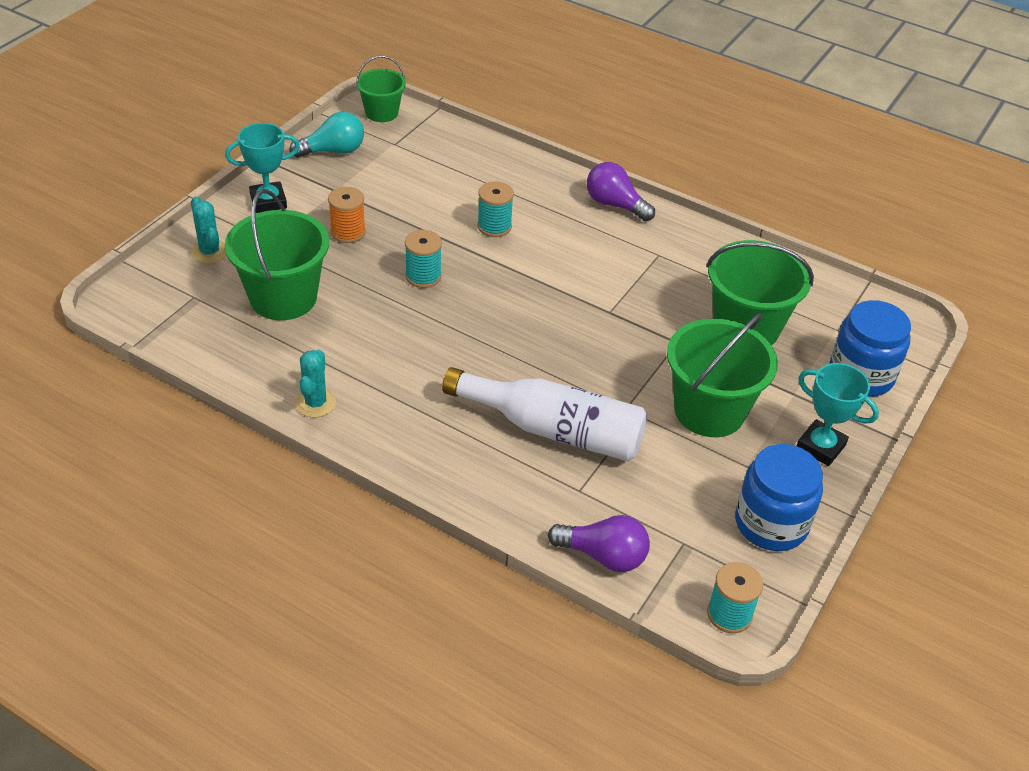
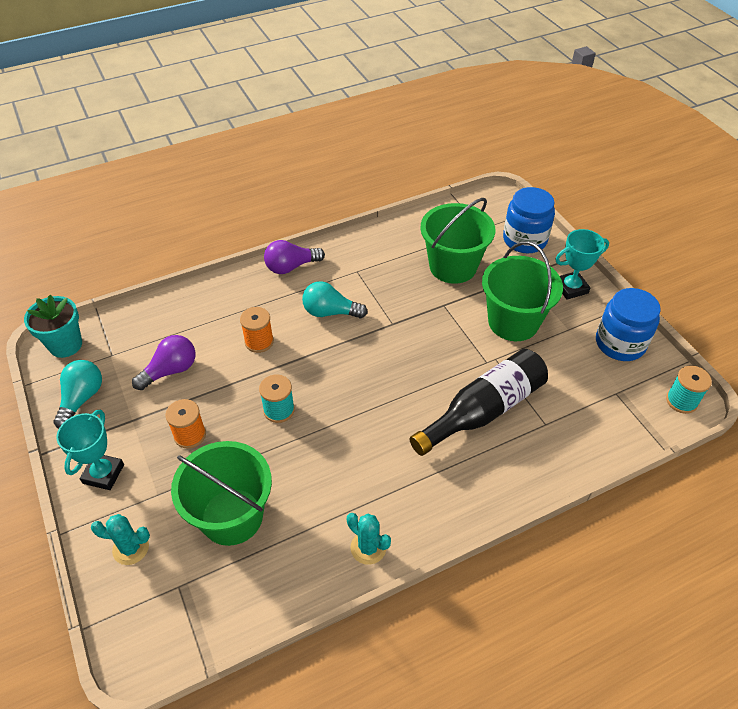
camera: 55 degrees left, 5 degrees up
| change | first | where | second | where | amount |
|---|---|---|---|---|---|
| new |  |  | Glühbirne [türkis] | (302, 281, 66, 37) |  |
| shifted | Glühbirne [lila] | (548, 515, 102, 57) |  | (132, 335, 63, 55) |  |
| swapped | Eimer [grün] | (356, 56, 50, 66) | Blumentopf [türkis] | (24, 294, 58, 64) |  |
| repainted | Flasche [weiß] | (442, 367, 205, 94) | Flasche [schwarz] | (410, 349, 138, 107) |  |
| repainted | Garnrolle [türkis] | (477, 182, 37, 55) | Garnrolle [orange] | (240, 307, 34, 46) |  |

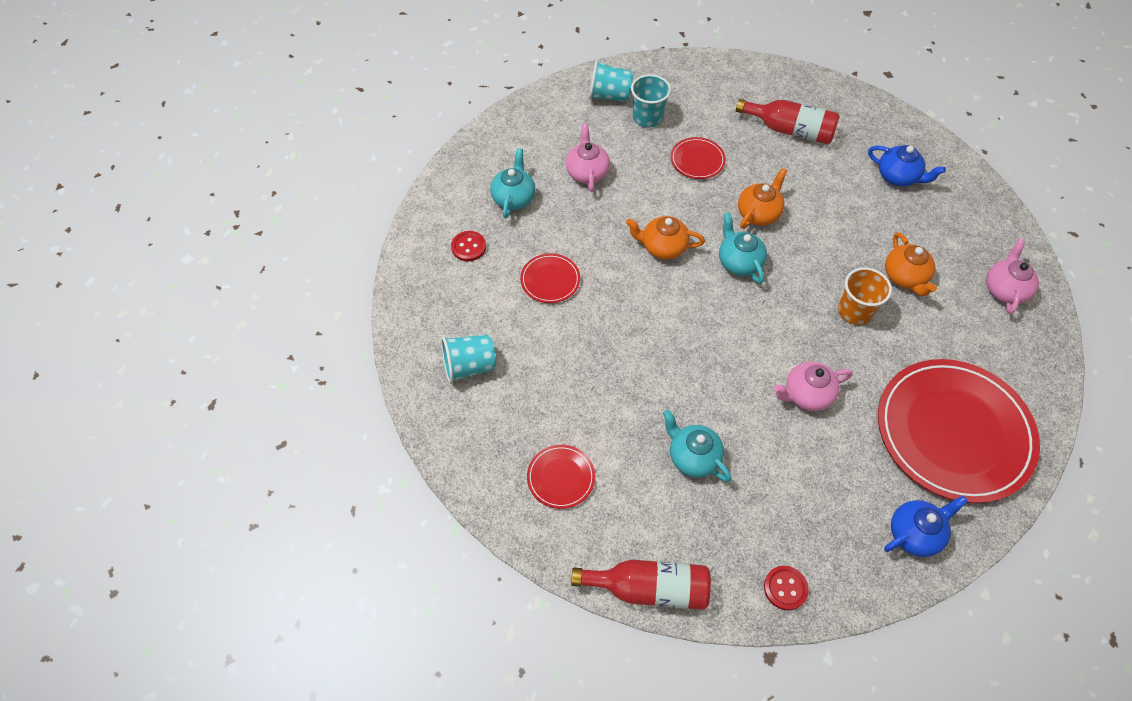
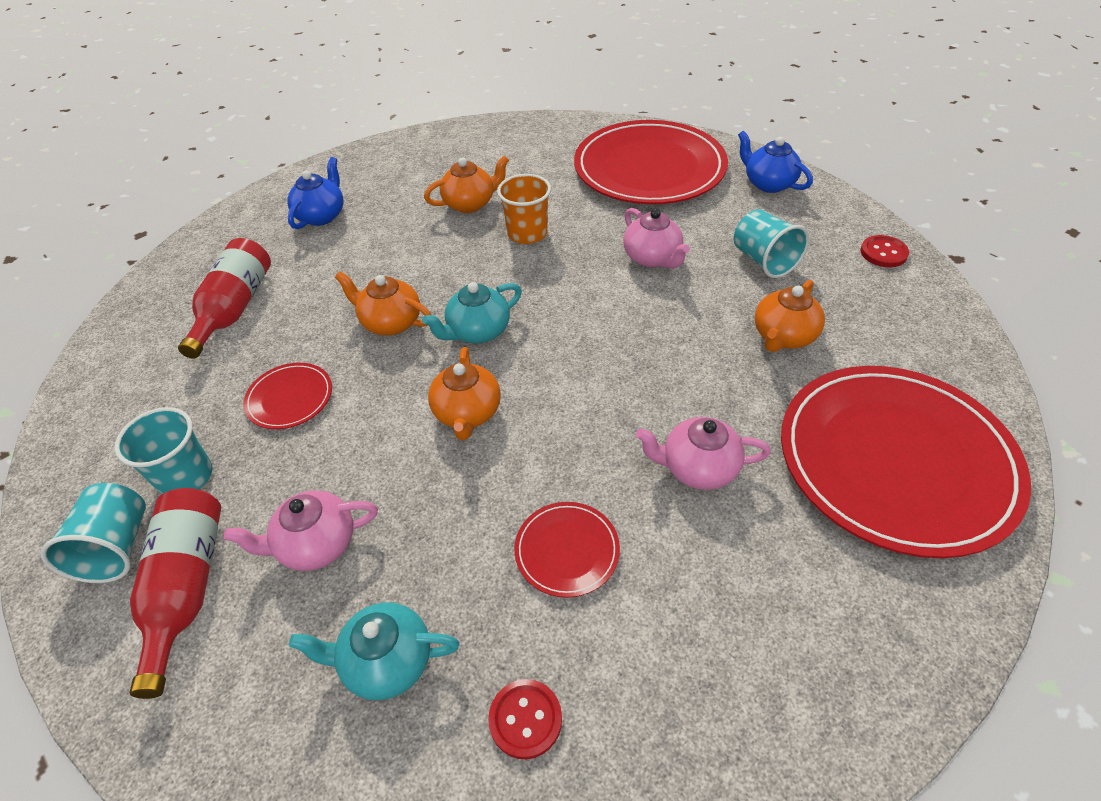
camera: 100 degrees left, 10 degrees down
| change | first | where | second | where | amount |
|---|---|---|---|---|---|
| shifted | Becher [türkis] | (441, 334, 55, 49) |  | (734, 209, 75, 69) |  |
| shifted | Flasche [rot] | (571, 559, 140, 51) |  | (130, 488, 91, 211) |  |
| shifted | Teekanne [rosa] | (986, 238, 53, 76) |  | (636, 417, 135, 73) |  |
| repainted | Teekanne [türkis] | (663, 410, 69, 72) | Teekanne [orange] | (755, 280, 70, 72) |  |
| scaled | Teller [rot] | (527, 445, 68, 64) |  | (781, 366, 250, 192) | x2.35 |

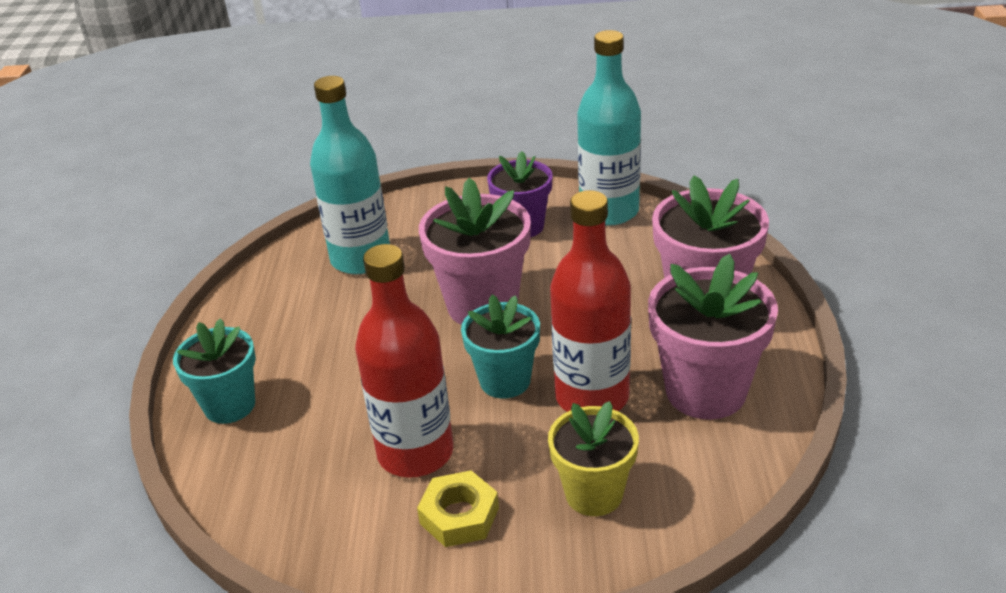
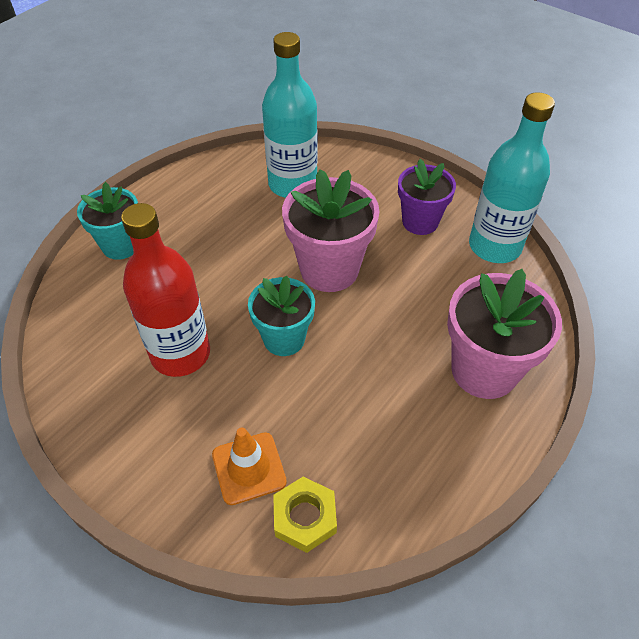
camera: 35 degrees right, 15 degrees up
| change | first | where | second | where | amount |
|---|---|---|---|---|---|
| gone | Flasche [rot] | (550, 190, 81, 222) |  |  |  |
| gone | Blumentopf [rosa] | (648, 254, 130, 165) |  |  |  |
| shifted | Sechskantmutter [gelb] | (417, 470, 82, 77) |  | (273, 477, 64, 76) |  |
| swapped | Blumentopf [gelb] | (548, 401, 91, 115) | Leitkegel [orange] | (212, 428, 75, 77) |  |

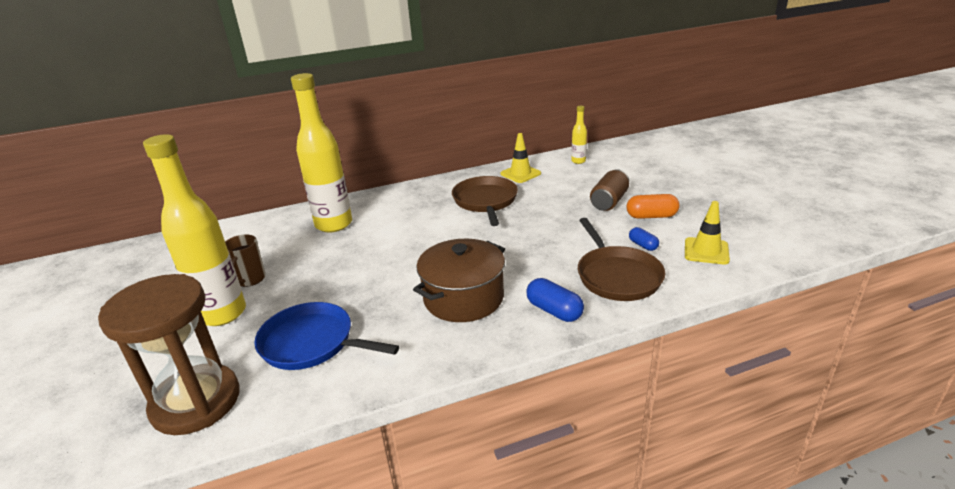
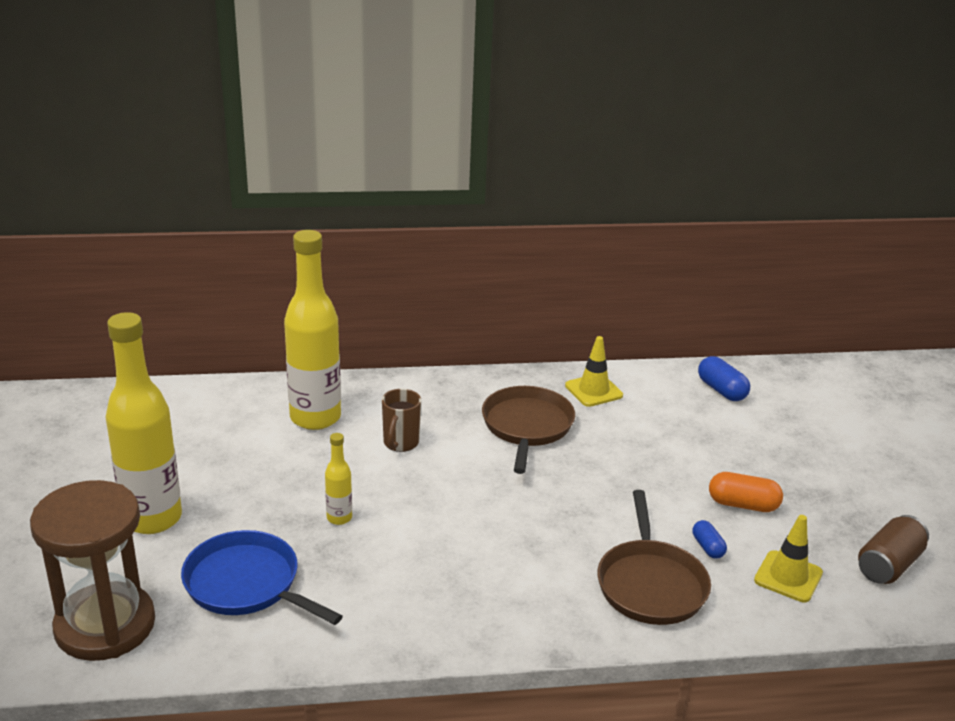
camera: 10 degrees right, 0 degrees up
| change | first | where | second | where | amount |
|---|---|---|---|---|---|
| gone | Kochtopf [braun] | (413, 239, 92, 83) |  |  |  |
| shifted | Tasse [braun] | (225, 234, 40, 53) |  | (382, 389, 39, 63) |  |
| shifted | Kapsel [blau] | (526, 278, 58, 44) |  | (698, 356, 52, 45) |  |
| shifted | Flasche [gelb] | (571, 106, 16, 58) |  | (325, 433, 27, 92) |  |
| shifted | Dose [braun] | (590, 169, 39, 42) |  | (858, 515, 71, 69) |  |

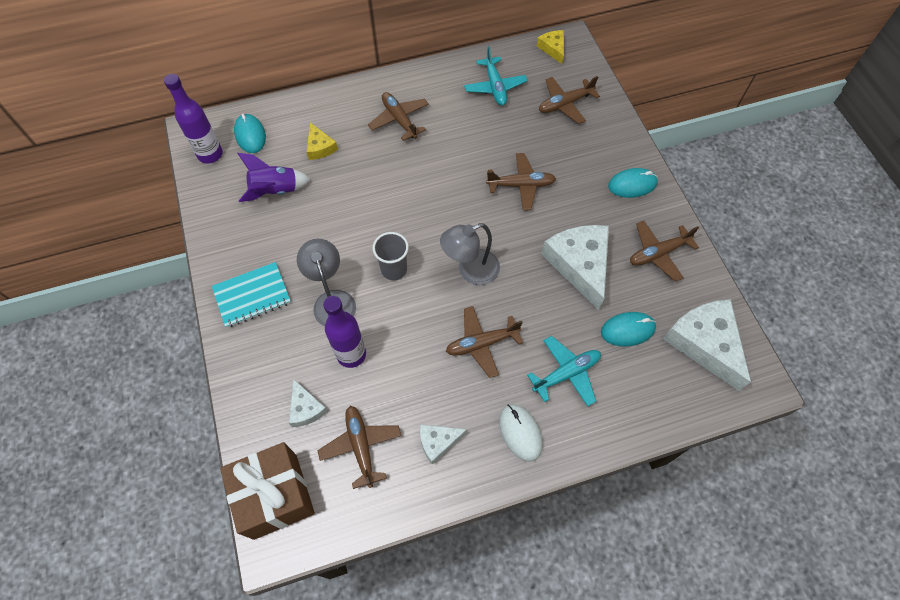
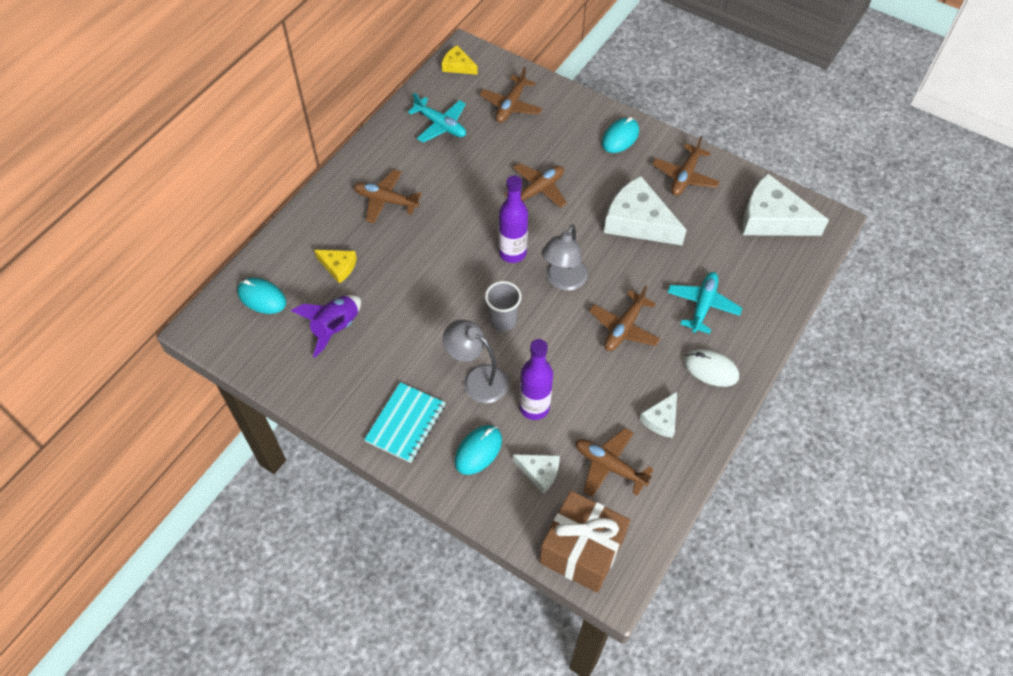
camera: 40 degrees left, 5 degrees down
| change | first | where | second | where | amount |
|---|---|---|---|---|---|
| shifted | Flasche [lila] | (164, 74, 59, 90) |  | (499, 175, 29, 88) |  |
| shifted | Computermaus [türkis] | (601, 312, 55, 34) |  | (455, 425, 47, 50) |  |

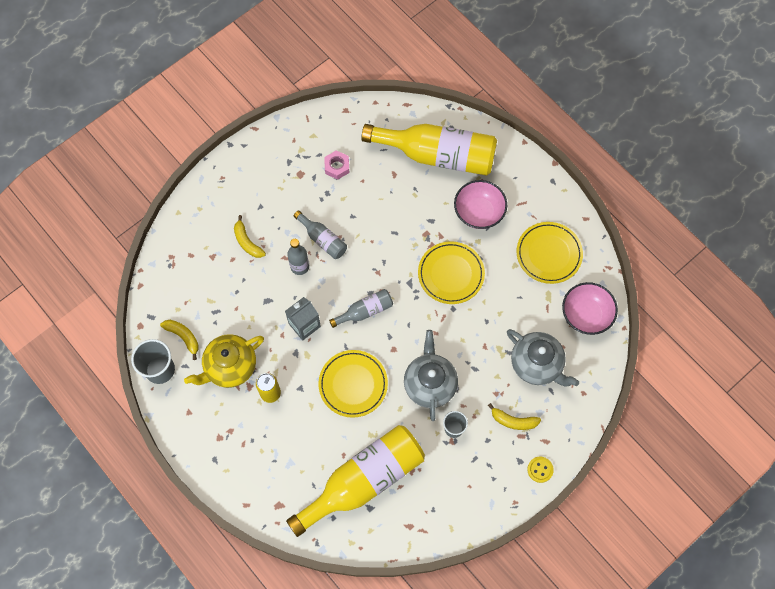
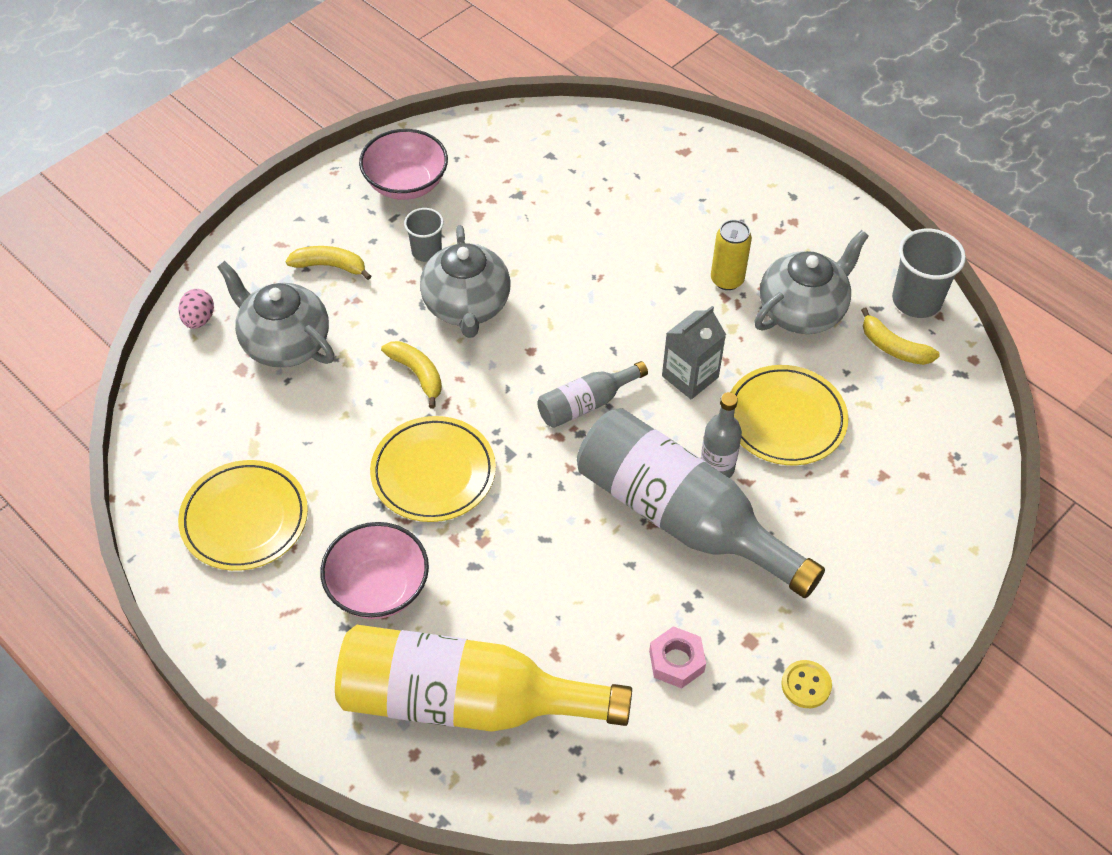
camera: 175 degrees right, 15 degrees down
| change | first | where | second | where | amount |
|---|---|---|---|---|---|
| gone | Flasche [gelb] | (286, 425, 139, 112) |  |  |  |
| new |  |  | Ei [rosa] | (178, 289, 36, 40) |  |
| shifted | Banane [gelb] | (234, 215, 32, 43) |  | (381, 341, 61, 67) |  |
| shifted | Teller [gelb] | (318, 350, 70, 68) |  | (731, 365, 117, 100) |  |
| shifted | Knopf [gelb] | (527, 457, 27, 26) |  | (781, 660, 51, 48) |  |
| shifted | Schüssel [rosa] | (562, 282, 56, 53) |  | (359, 129, 89, 71) |  |
| repainted | Teekanne [gelb] | (184, 334, 80, 54) | Teekanne [grau] | (754, 230, 115, 104) |  |
| scaled | Flasche [grau] | (294, 210, 53, 49) |  | (577, 408, 248, 190) | x2.15 |

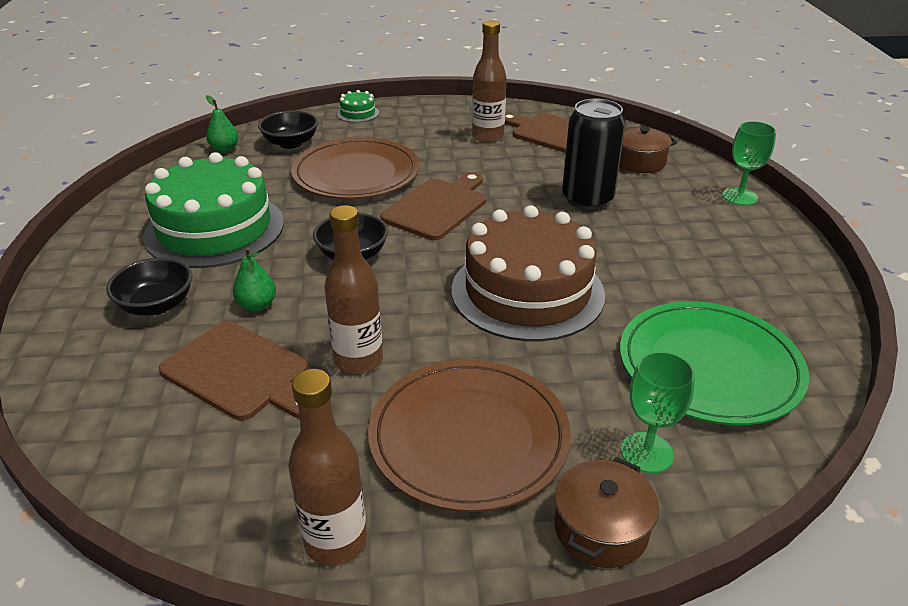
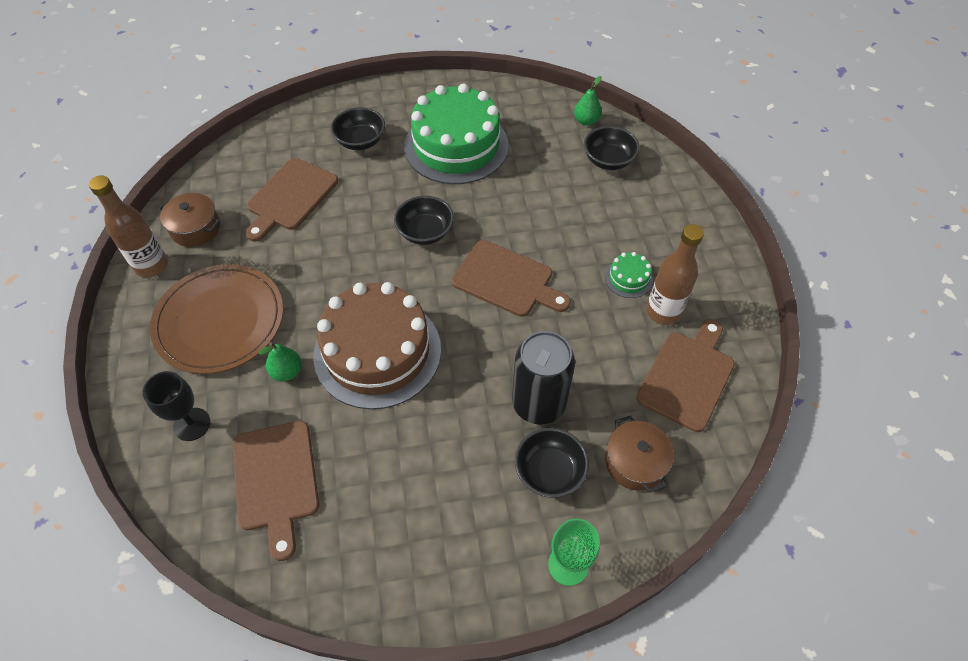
camera: 85 degrees right, 20 degrees up
| change | first | where | second | where | amount |
|---|---|---|---|---|---|
| gone | Teller [braun] | (291, 138, 129, 61) |  |  |  |
| gone | Flasche [braun] | (324, 205, 59, 169) |  |  |  |
| new |  |  | Schüssel [schwarz] | (515, 428, 74, 70) |  |
| shifted | Birne [grün] | (233, 247, 43, 64) |  | (258, 342, 44, 39) |  |
| shifted | Kuchen [grün] | (337, 90, 42, 33) |  | (605, 252, 48, 46) |  |
| shifted | Kochtopf [braun] | (554, 457, 105, 111) |  | (158, 193, 62, 54) |  |
| swapped | Teller [grün] | (620, 301, 189, 124) | Schneidebrett [braun] | (233, 421, 86, 140) |  |
| repainted | Kelch [grün] | (621, 351, 74, 122) | Kelch [schwarz] | (143, 371, 67, 70) |  |

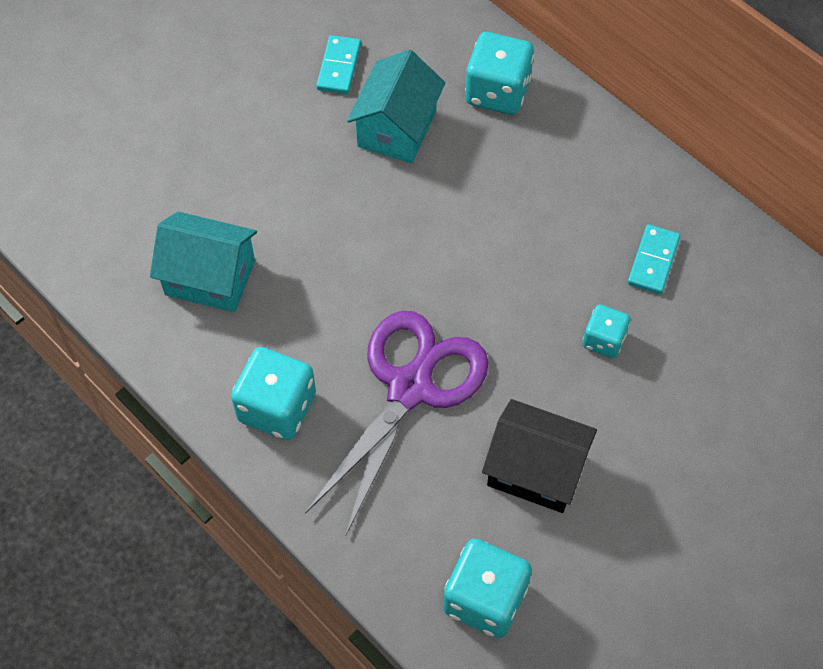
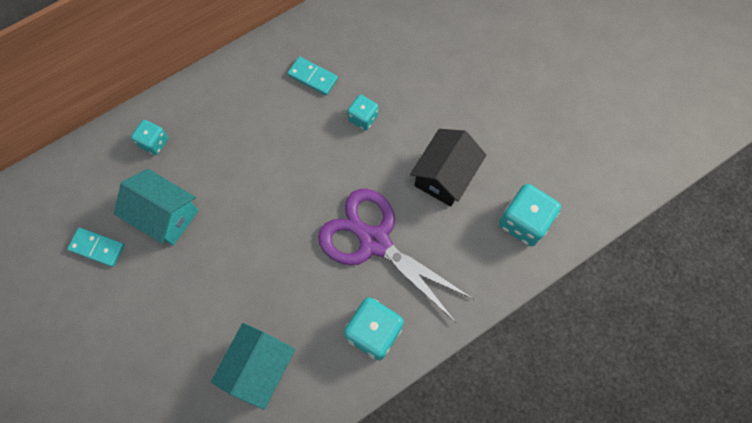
camera: 80 degrees left, 10 degrees up
| change | first | where | second | where | amount |
|---|---|---|---|---|---|
| scaled | Spielwürfel [türkis] | (465, 32, 69, 83) |  | (131, 120, 37, 35) | x0.59 |

